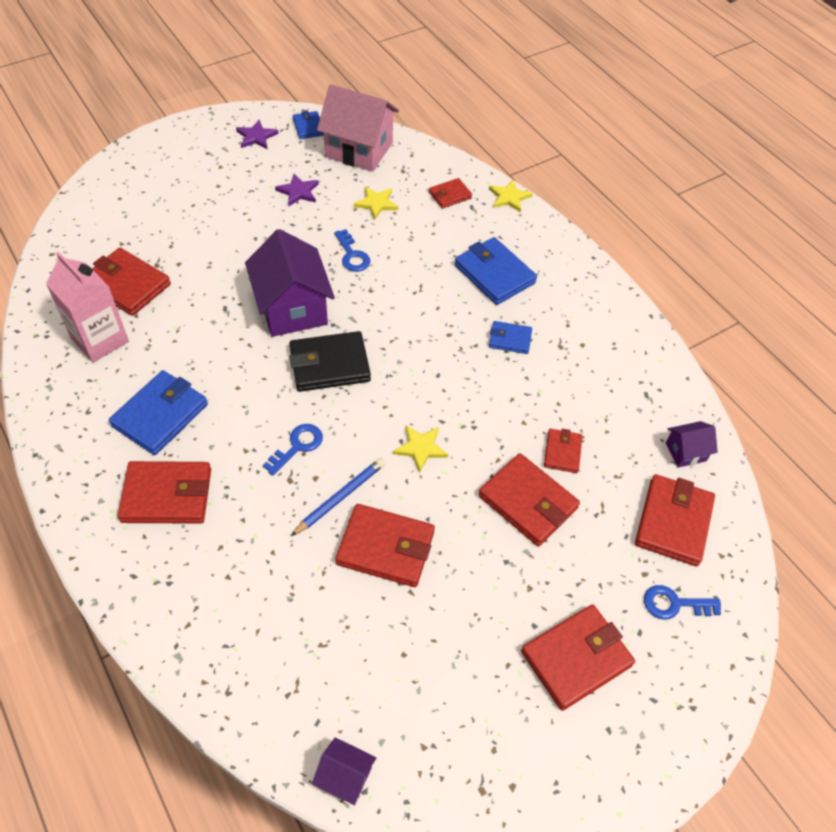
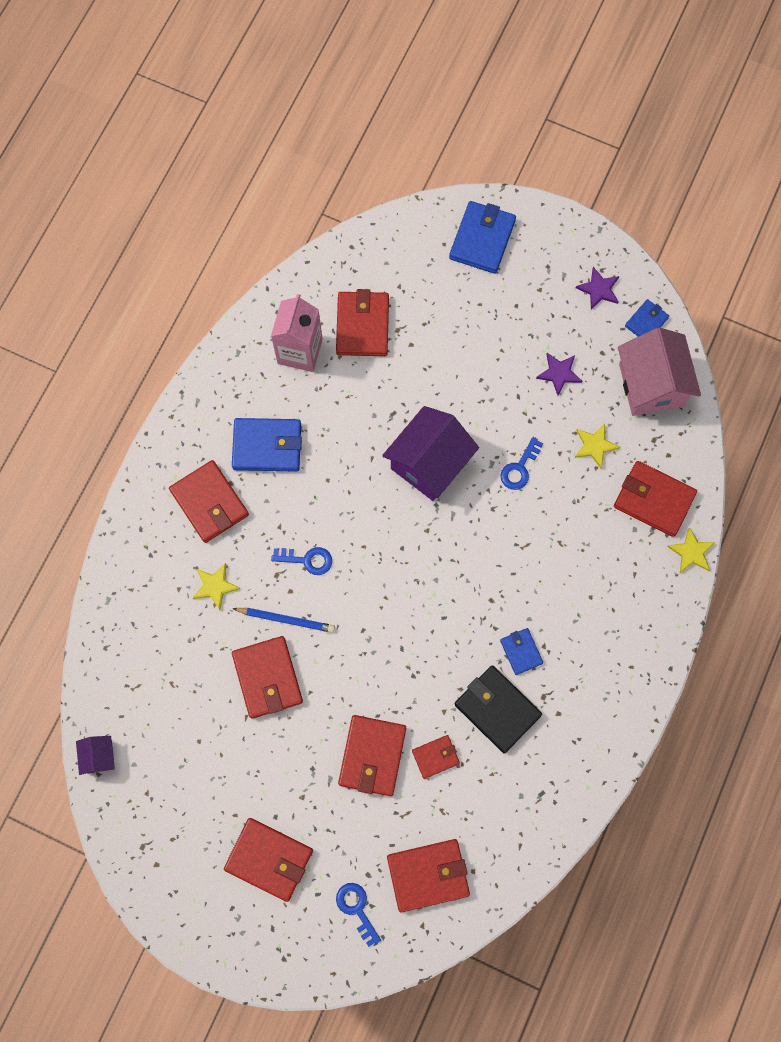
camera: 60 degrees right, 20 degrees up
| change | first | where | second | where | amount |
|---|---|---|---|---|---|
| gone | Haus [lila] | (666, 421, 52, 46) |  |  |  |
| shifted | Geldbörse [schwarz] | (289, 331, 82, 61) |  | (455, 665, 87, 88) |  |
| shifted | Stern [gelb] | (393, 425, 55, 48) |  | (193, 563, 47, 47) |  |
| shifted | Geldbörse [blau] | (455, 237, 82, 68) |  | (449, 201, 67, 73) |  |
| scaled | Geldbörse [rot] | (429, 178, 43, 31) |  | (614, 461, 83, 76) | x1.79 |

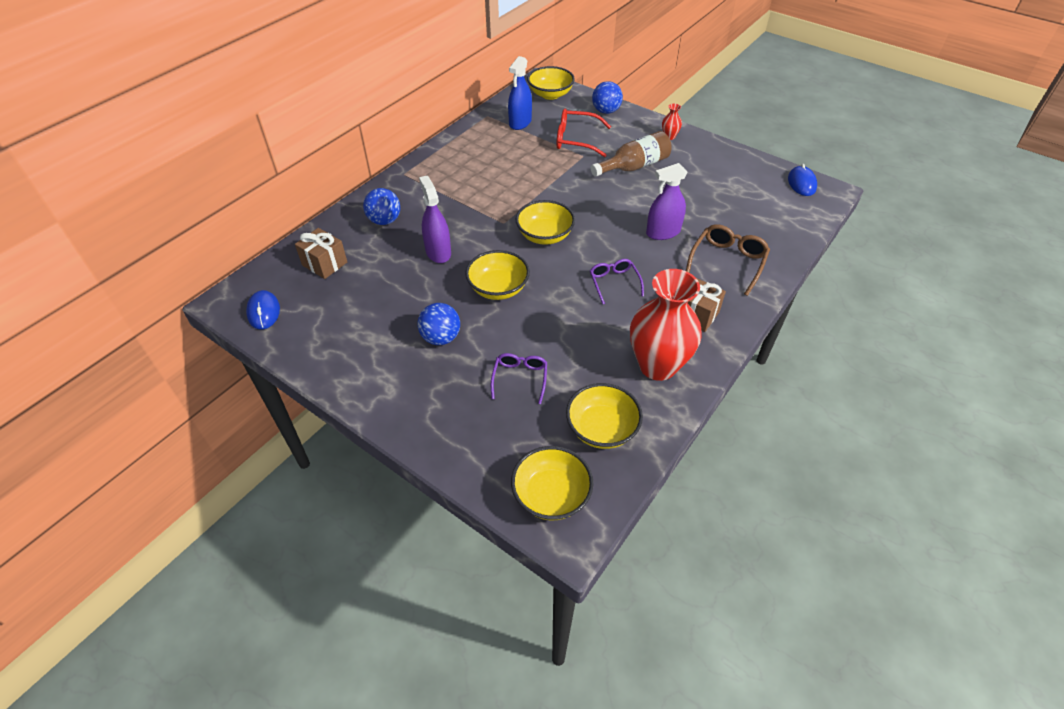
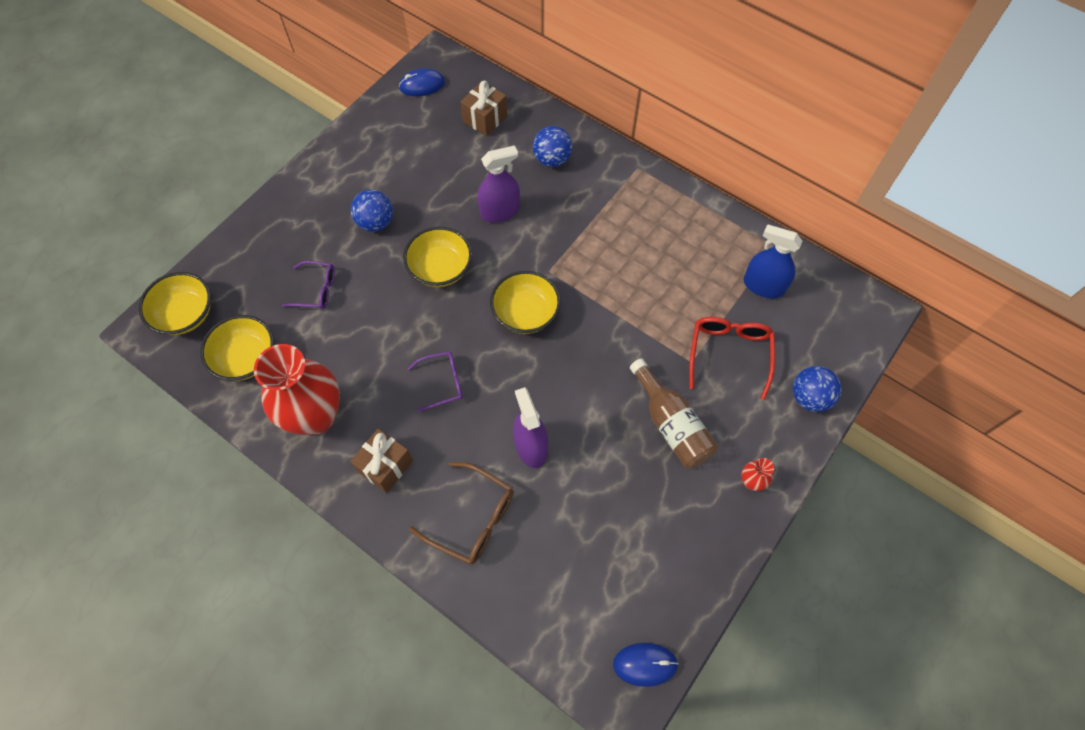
camera: 90 degrees right, 15 degrees up
| change | first | where | second | where | amount |
|---|---|---|---|---|---|
| gone | Schüssel [gelb] | (527, 66, 48, 34) |  |  |  |

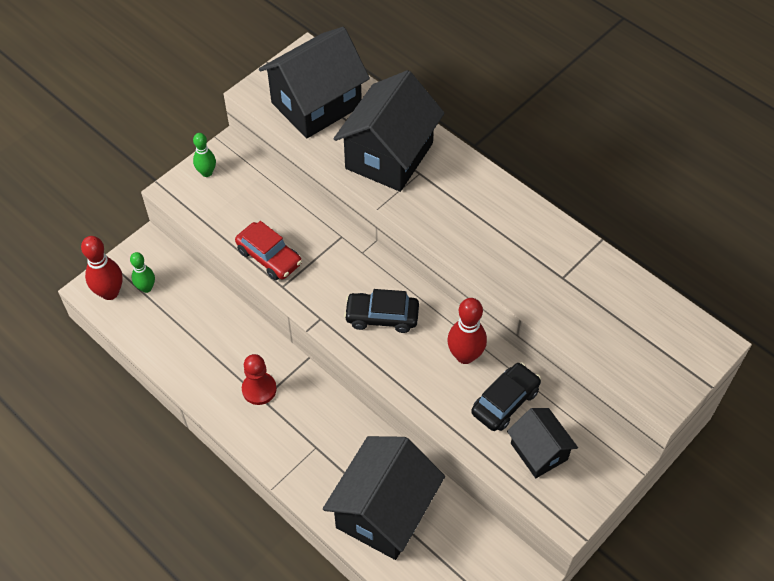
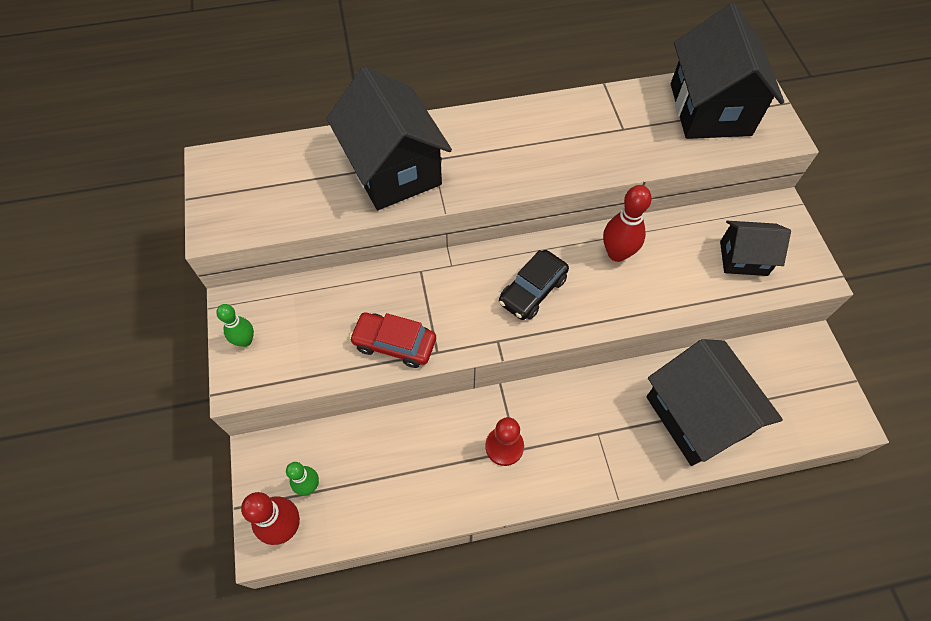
camera: 55 degrees left, 5 degrees up
| change | first | where | second | where | amount |
|---|---|---|---|---|---|
| gone | Auto [schwarz] | (471, 362, 70, 69) |  |  |  |
| shifted | Haus [schwarz] | (259, 27, 111, 111) |  | (671, 3, 113, 136) |  |
| rotated | Auto [rot] | (235, 221, 67, 59) |  | (349, 313, 87, 55) | 150 degrees counterclockwise |

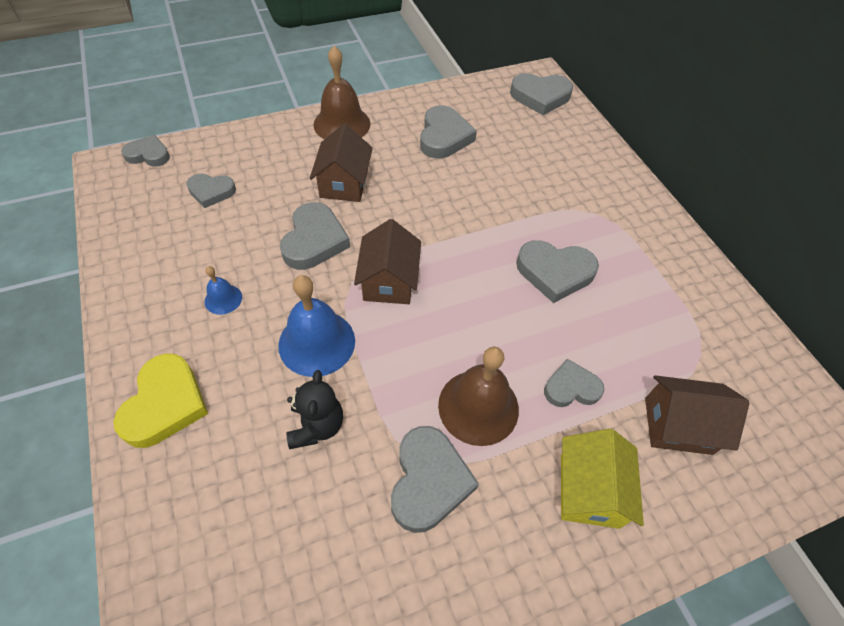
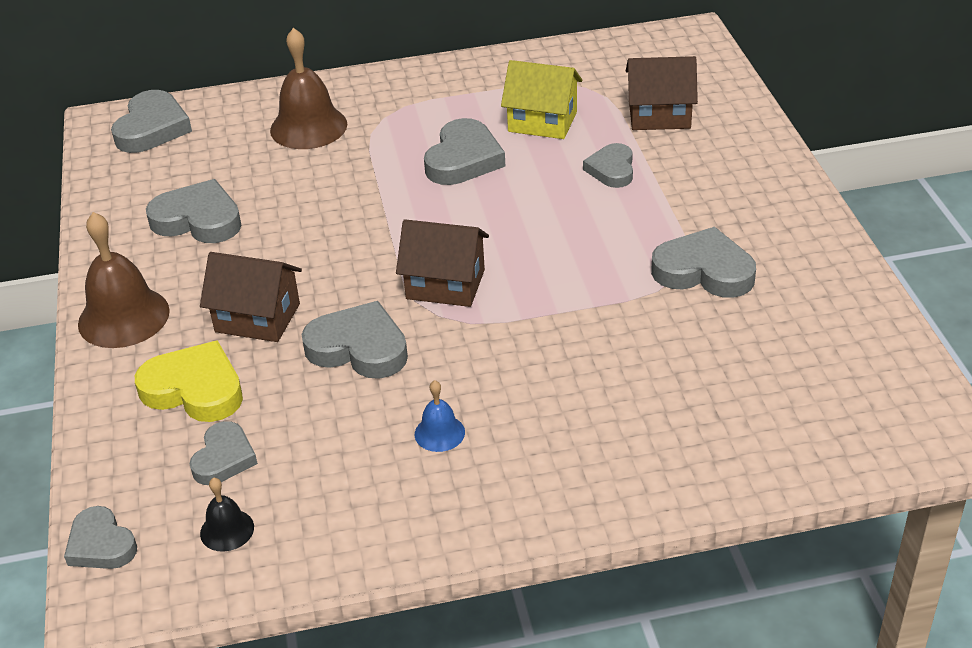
camera: 75 degrees left, 15 degrees down
| change | first | where | second | where | amount |
|---|---|---|---|---|---|
| gone | Glocke [blau] | (278, 275, 77, 102) |  |  |  |
| gone | Teddybär [schwarz] | (286, 370, 57, 79) |  |  |  |
| new |  |  | Glocke [schwarz] | (200, 477, 54, 75) |  |
| shifted | Herz [gelb] | (113, 354, 95, 94) |  | (135, 340, 108, 82) |  |
| shifted | Glocke [braun] | (438, 347, 81, 99) |  | (270, 28, 77, 121) |  |
| shifted | Haus [gelb] | (561, 429, 83, 100) |  | (501, 60, 82, 79) |  |
| rotated | Herz [grau] | (121, 134, 49, 33) |  | (64, 506, 73, 63) | 60 degrees counterclockwise |
| rotated | Haus [braun] | (645, 375, 105, 80) |  | (626, 56, 72, 74) | 75 degrees clockwise |

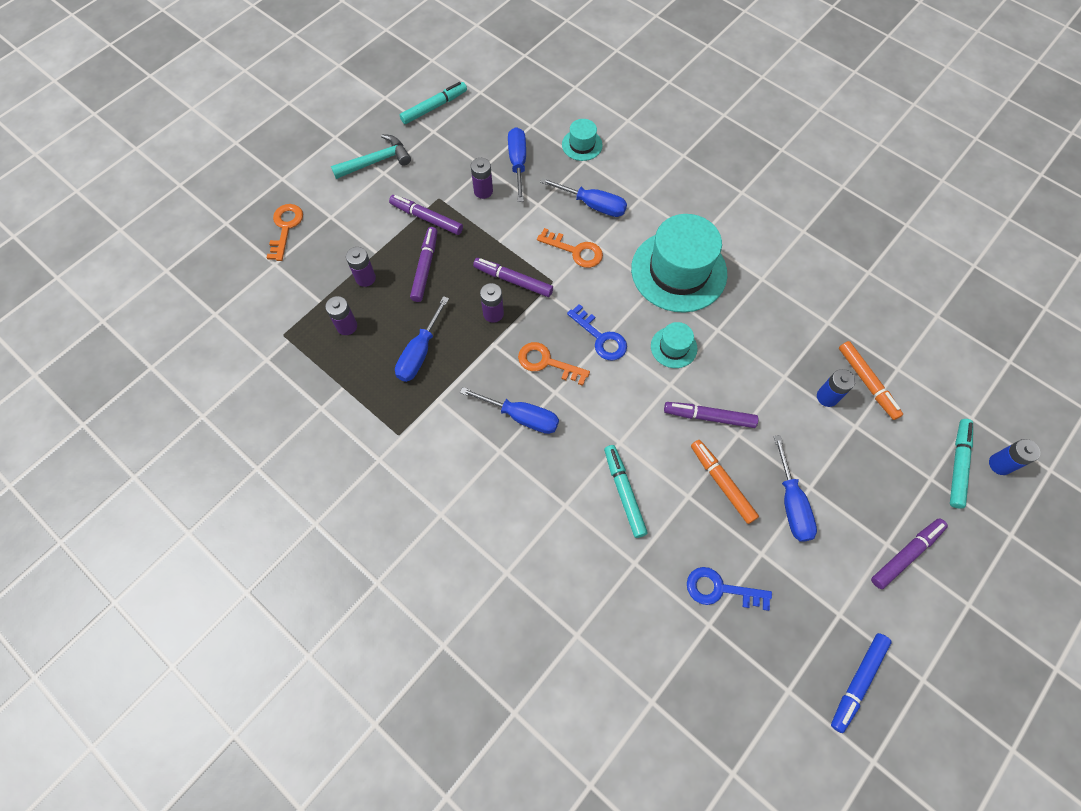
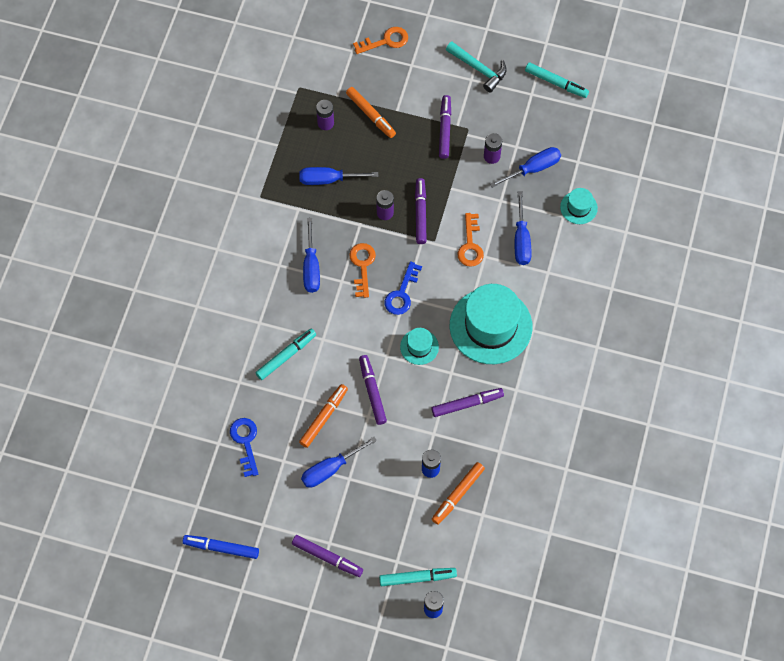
camera: 65 degrees right, 0 degrees up
| change | first | where | second | where | amount |
|---|---|---|---|---|---|
| shifted | Filzstift [lila] | (410, 227, 28, 75) |  | (431, 388, 73, 29) |  |
| swapped | Batterie [lila] | (346, 247, 30, 40) | Filzstift [orange] | (346, 87, 50, 51) |  |

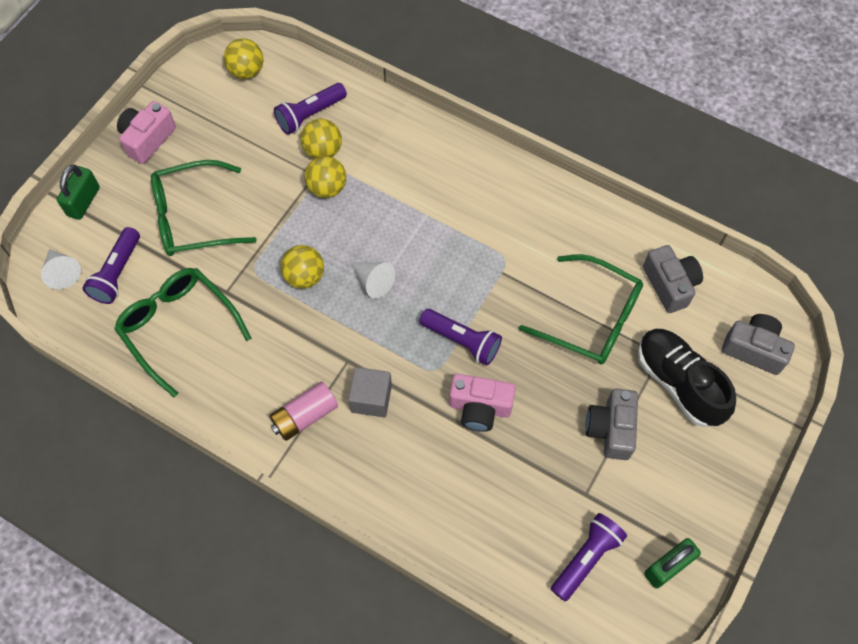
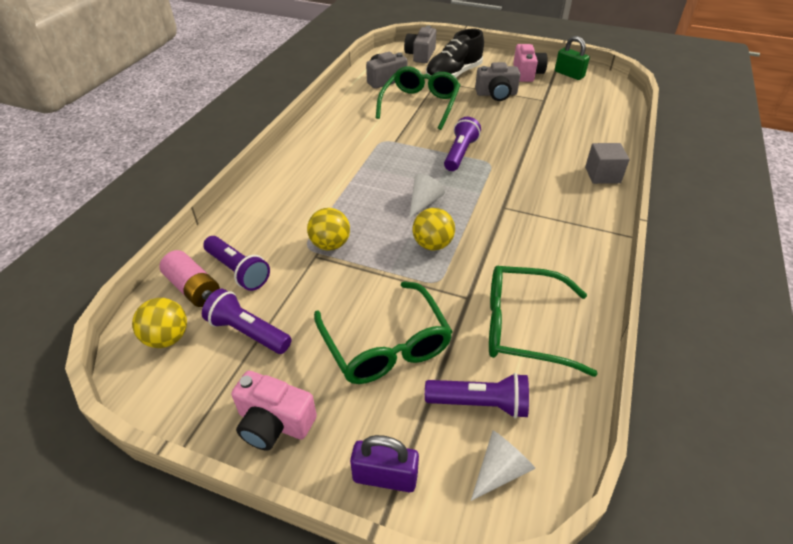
camera: 100 degrees left, 20 degrees down
| change | first | where | second | where | amount |
|---|---|---|---|---|---|
| gone | Ball [gelb] | (301, 119, 41, 40) |  |  |  |
| shifted | Batterie [rosa] | (269, 381, 69, 60) |  | (159, 250, 61, 57) |  |
| shifted | Kubus [grau] | (348, 367, 44, 51) |  | (585, 143, 45, 41) |  |
| shifted | Kamera [rosa] | (449, 374, 67, 58) |  | (513, 44, 35, 38) |  |
| shifted | Taschenlampe [lila] | (551, 513, 76, 88) |  | (202, 289, 90, 65) |  |
| repainted | Vorhängeschloss [grün] | (57, 165, 43, 55) | Vorhängeschloss [lila] | (350, 435, 69, 57) |  |
| rotated | Brille [grün] | (114, 268, 137, 129) |  | (489, 266, 108, 111) | 60 degrees clockwise |

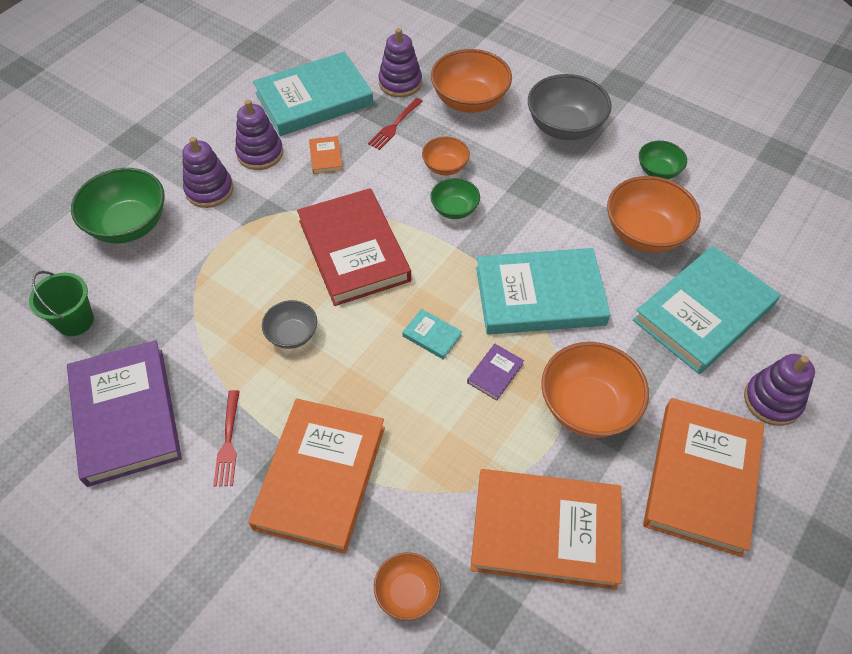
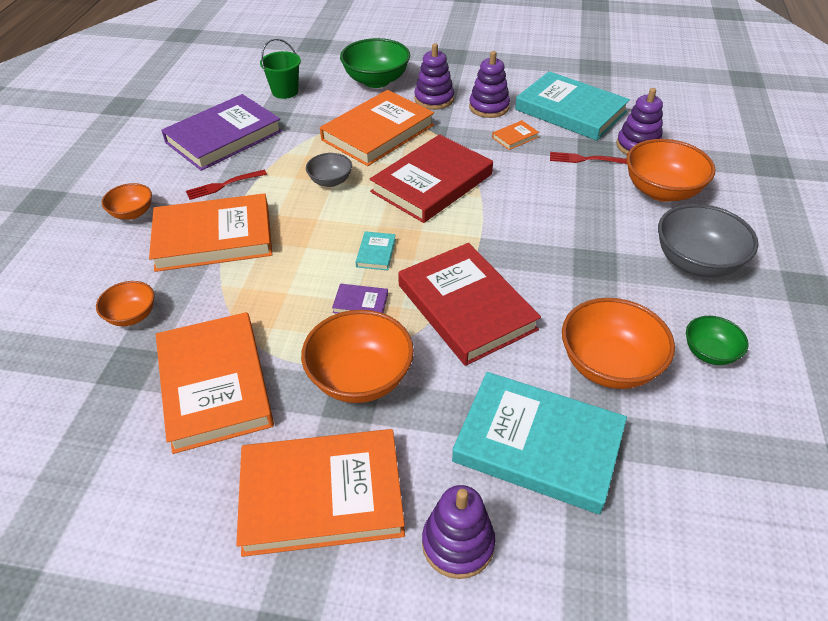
camera: 65 degrees right, 10 degrees down
| change | first | where | second | where | amount |
|---|---|---|---|---|---|
| gone | Schüssel [grün] | (430, 178, 50, 41) |  |  |  |
| new |  |  | Buch [orange] | (320, 90, 114, 76) |  |
| shifted | Schüssel [orange] | (422, 137, 48, 39) |  | (102, 183, 50, 37) |  |
| repainted | Buch [türkis] | (476, 248, 135, 87) | Buch [rot] | (398, 243, 143, 123) |  |

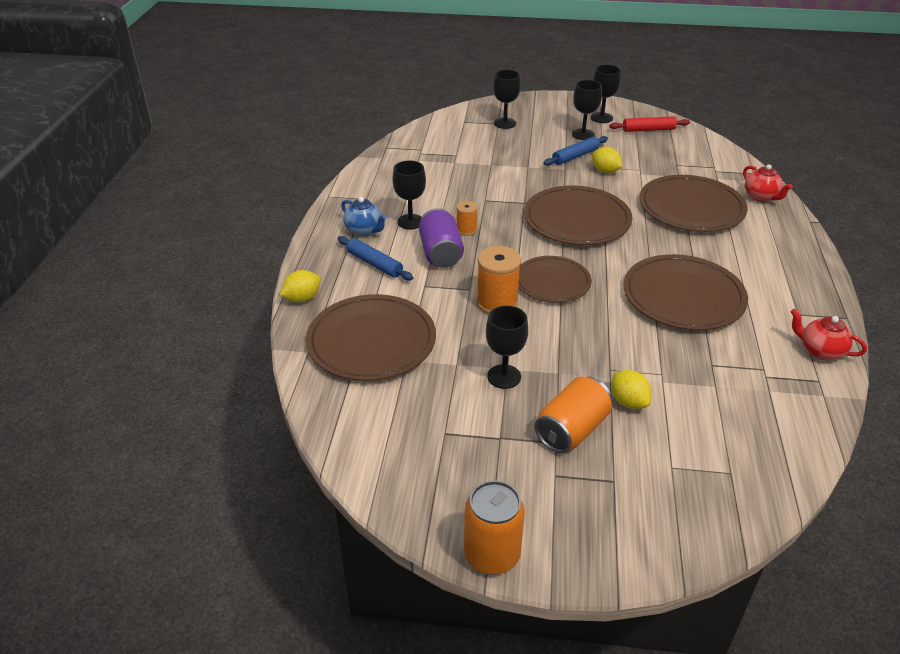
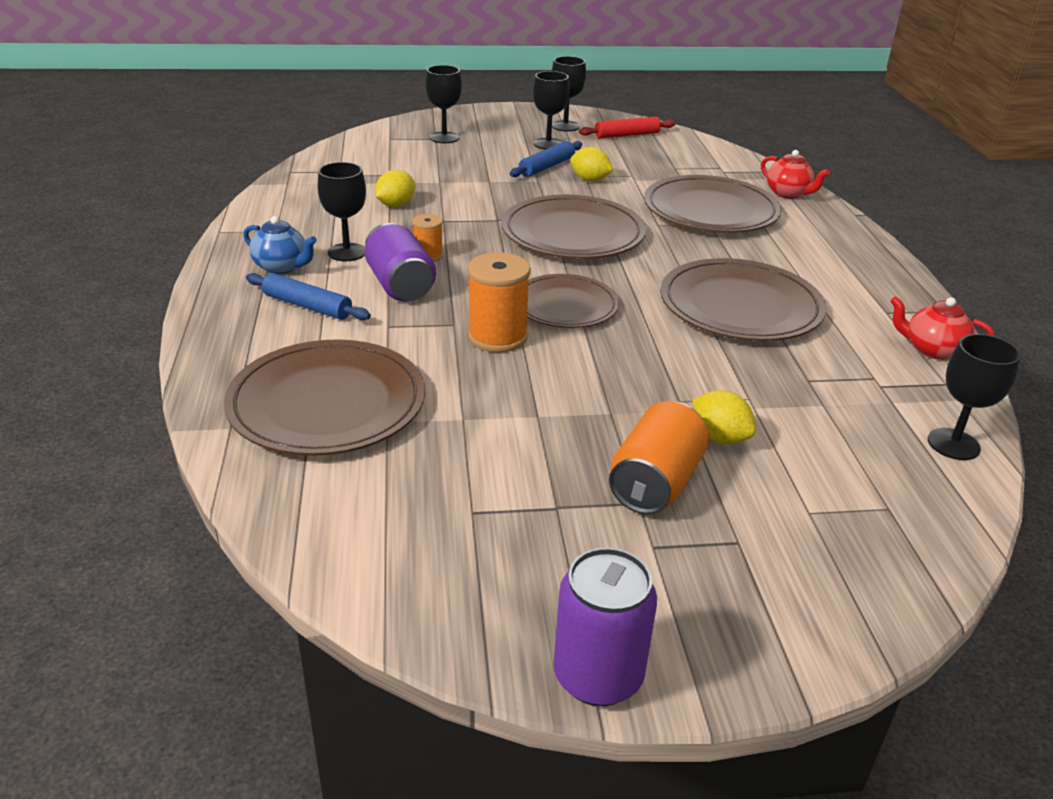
camera: 15 degrees left, 5 degrees down
| change | first | where | second | where | amount |
|---|---|---|---|---|---|
| shifted | Zitrone [gelb] | (280, 270, 41, 32) |  | (375, 170, 40, 37) |  |
| shifted | Kelch [schwarz] | (486, 306, 42, 83) |  | (928, 334, 93, 126) |  |
| repainted | Dose [orange] | (464, 480, 61, 95) | Dose [lila] | (553, 547, 104, 160) |  |

